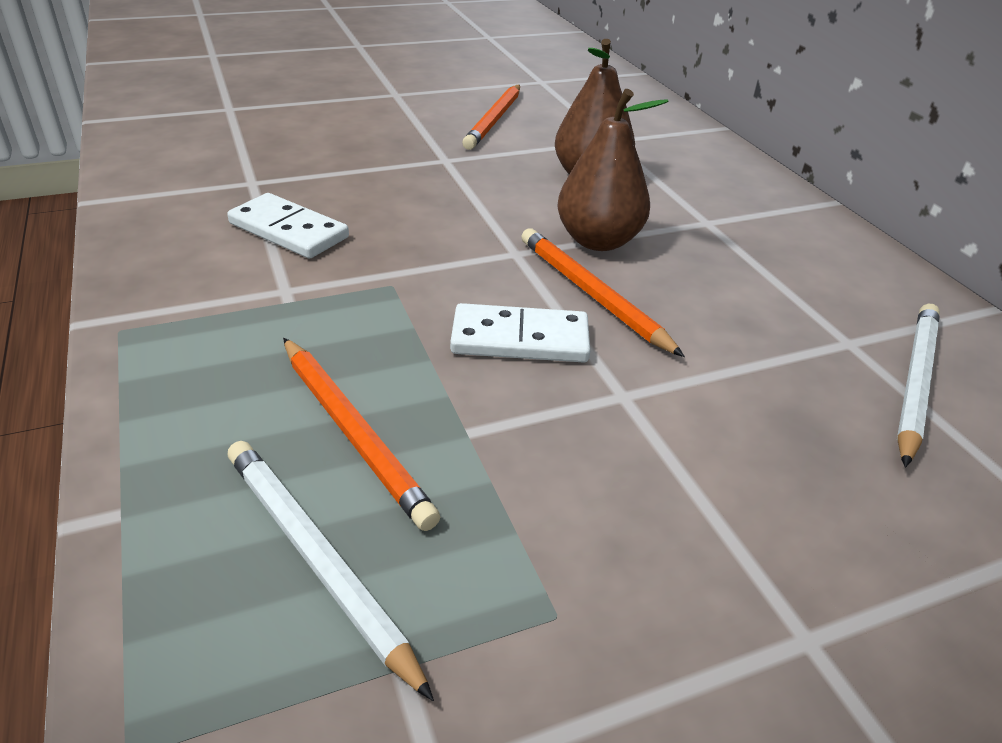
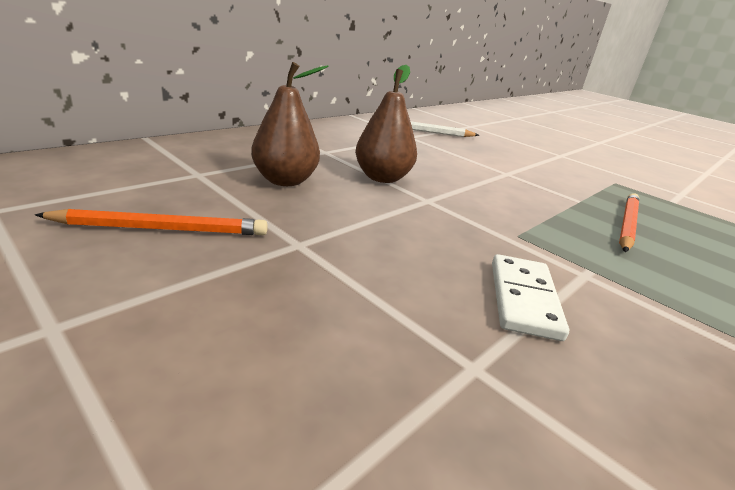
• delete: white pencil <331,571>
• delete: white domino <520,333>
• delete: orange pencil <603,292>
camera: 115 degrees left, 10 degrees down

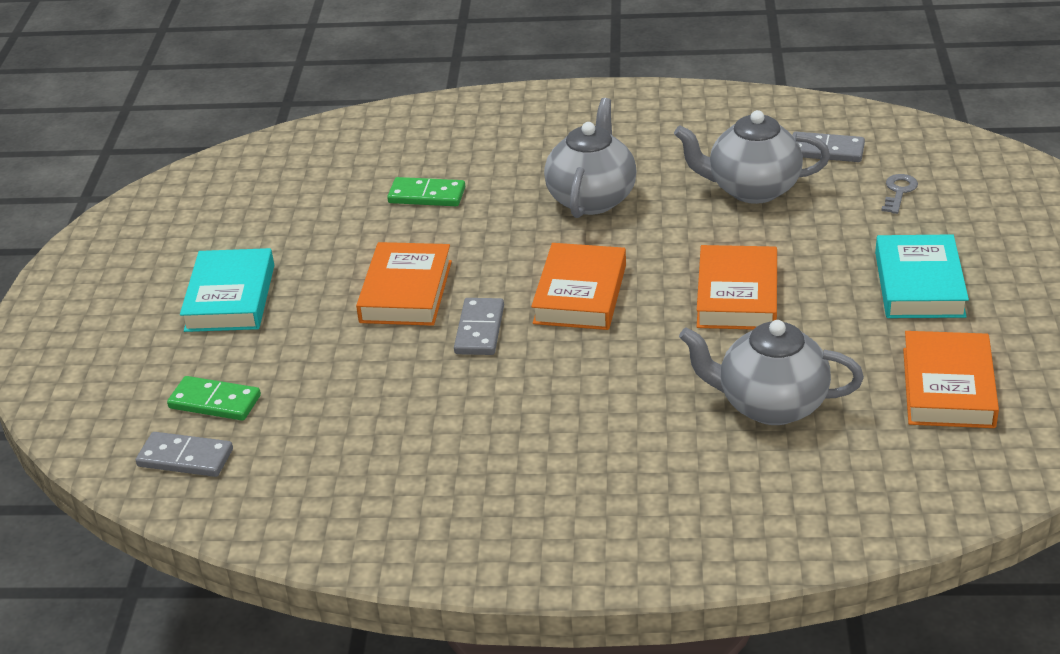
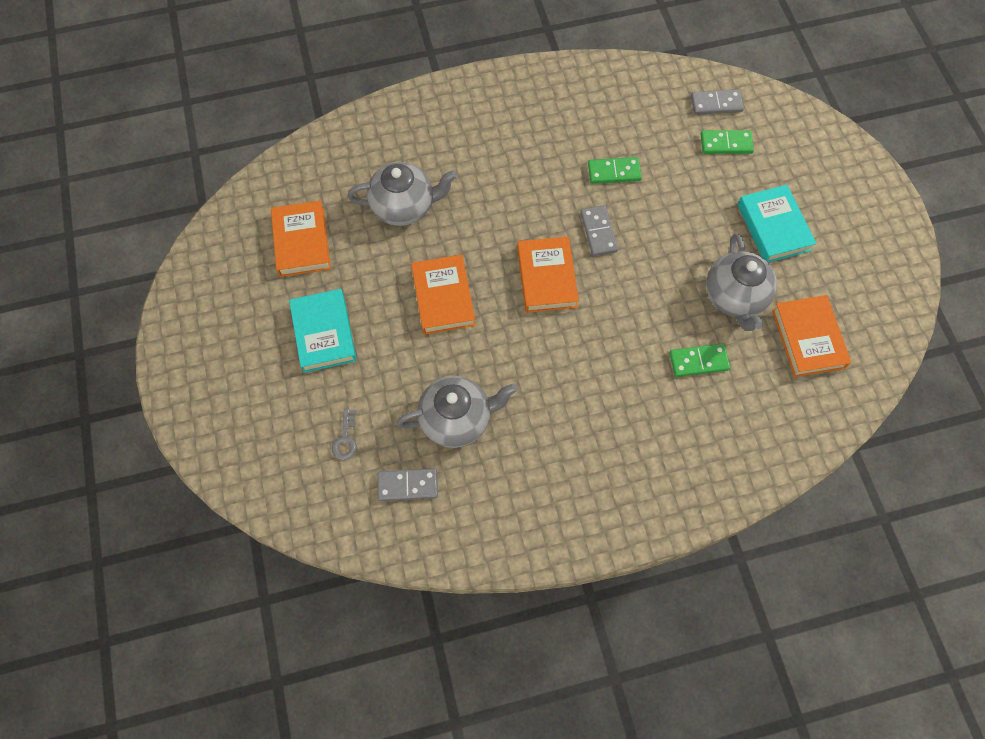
• insert: green domino <615,170>
• move: orange book <404,284> to <811,336>
• move: grey teapot <590,158> to <741,282>
camera: 160 degrees right, 30 degrees up

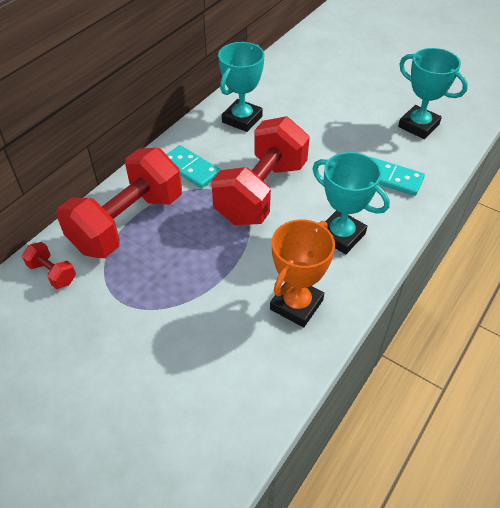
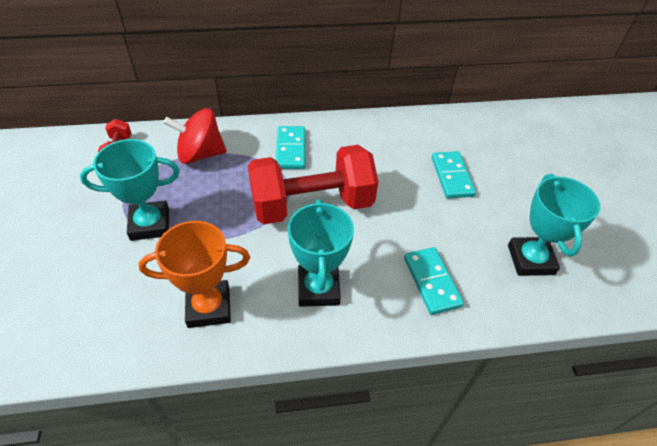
• insert: turquoise domino <454,174>
• move: turquoise trophy <241,87> to <130,190>
• replace: red dumbbell <119,203> to red spinning top <195,136>
camera: 45 degrees right, 0 degrees up

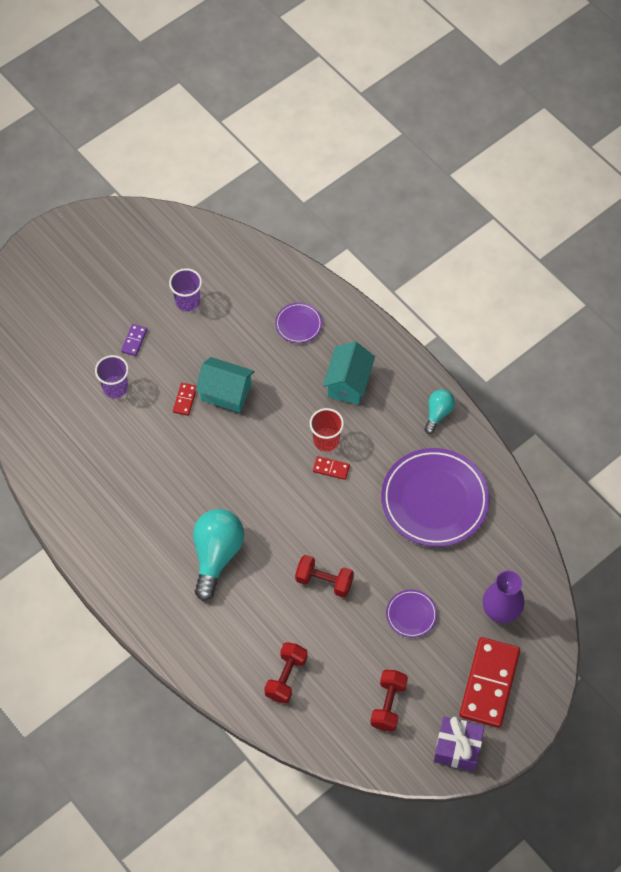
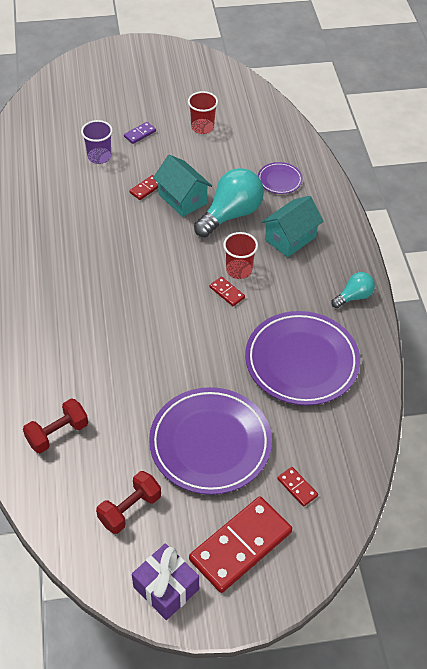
• delete: red dumbbell <324,576>
• move: turquoise light bulb <218,555> to <229,202>
• replace: purple vase <504,596> to red domino <297,487>
• recolor: purple cup <185,289> to red cup <203,112>
• resize: purple plate <411,614> = <210,441> x2.18
camera: 30 degrees right, 10 degrees down

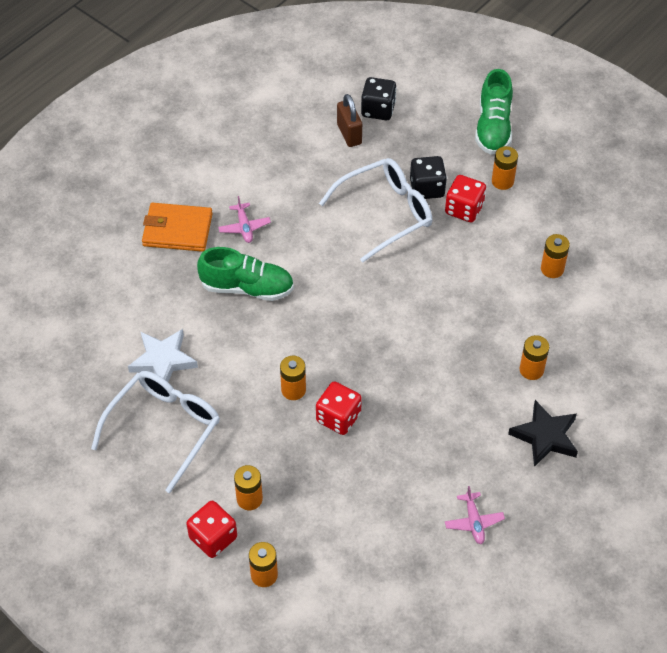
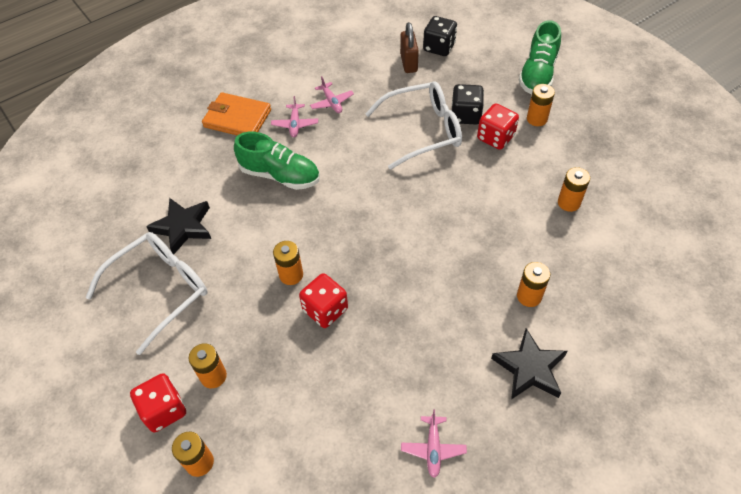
• insert: pink plane <332,94>
• recolor: white star <163,355> to black star <178,226>
camera: 15 degrees right, 0 degrees up

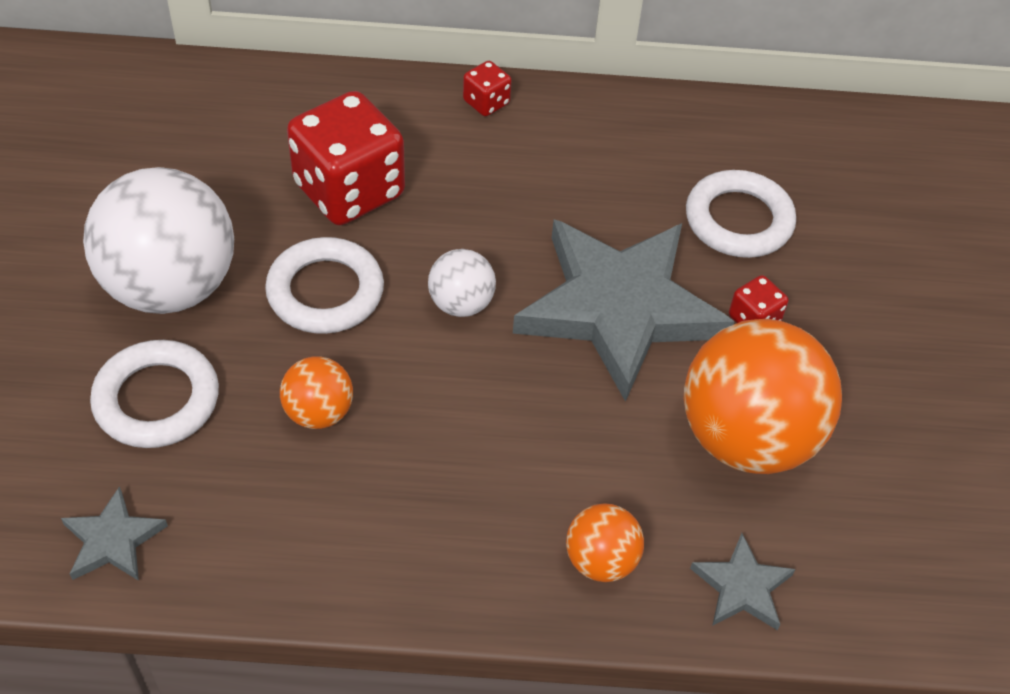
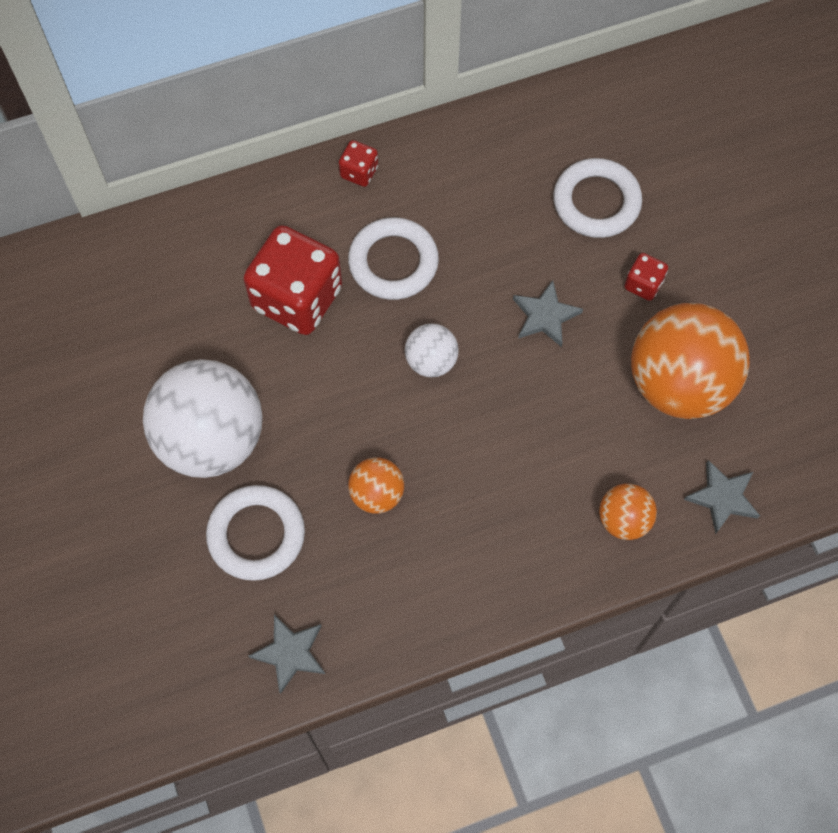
• move: white ring <324,285> to <393,258>
• resize: grey star <624,310> = <548,313> x0.42
camera: 20 degrees left, 15 degrees up

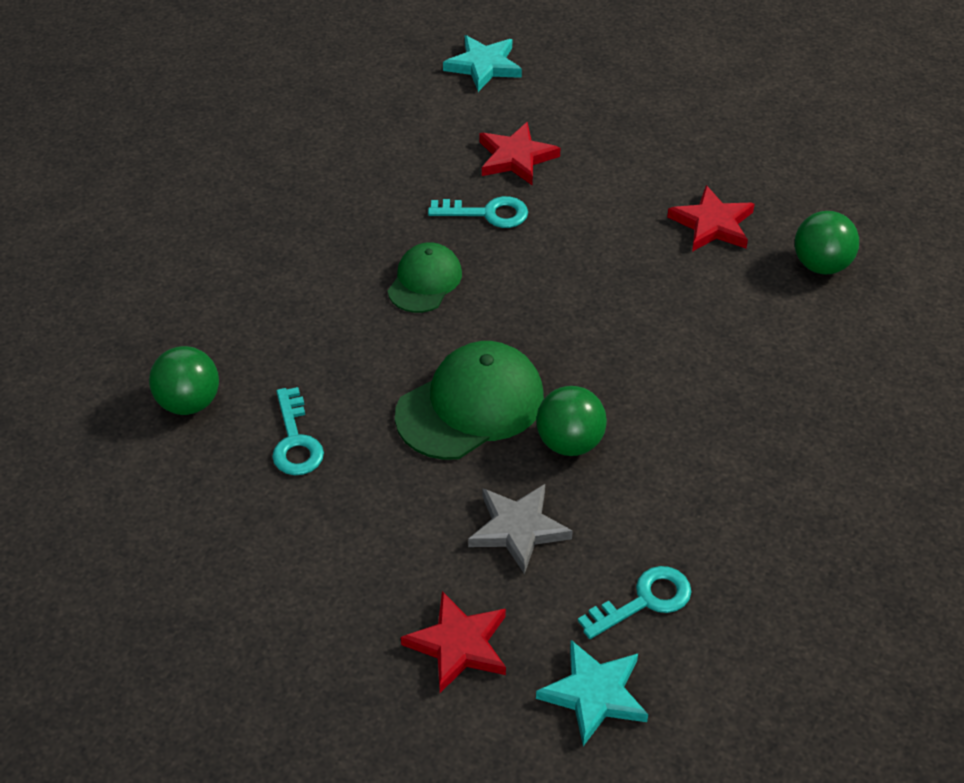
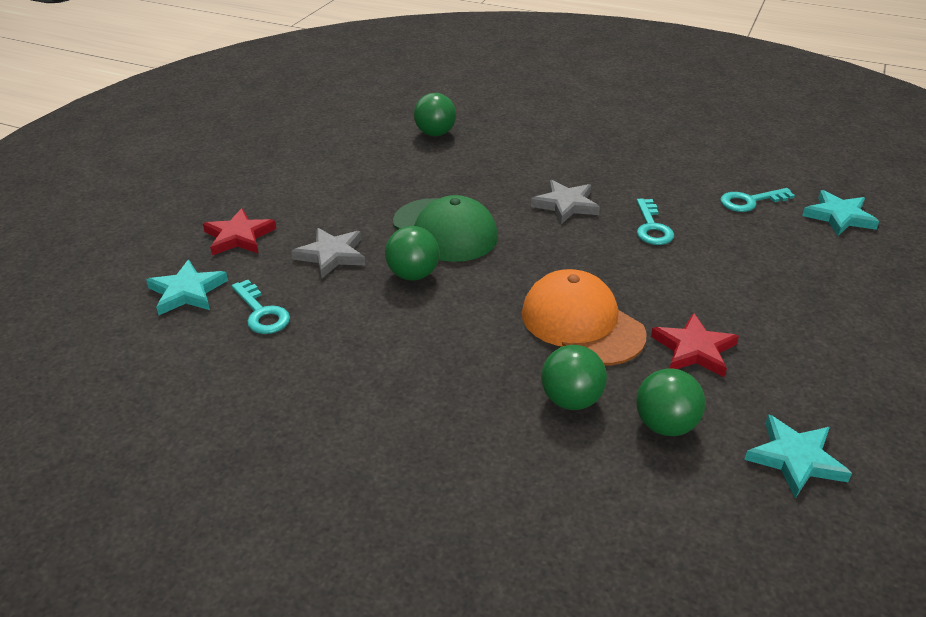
• delete: red star <520,153>
• insert: orange cap <584,317>
• insert: green ball <574,377>
• insert: turquoise star <798,456>
• move: turquoise key <298,431> to <757,200>
• replace: green cap <425,277> to grey star <565,202>
camera: 85 degrees right, 10 degrees down

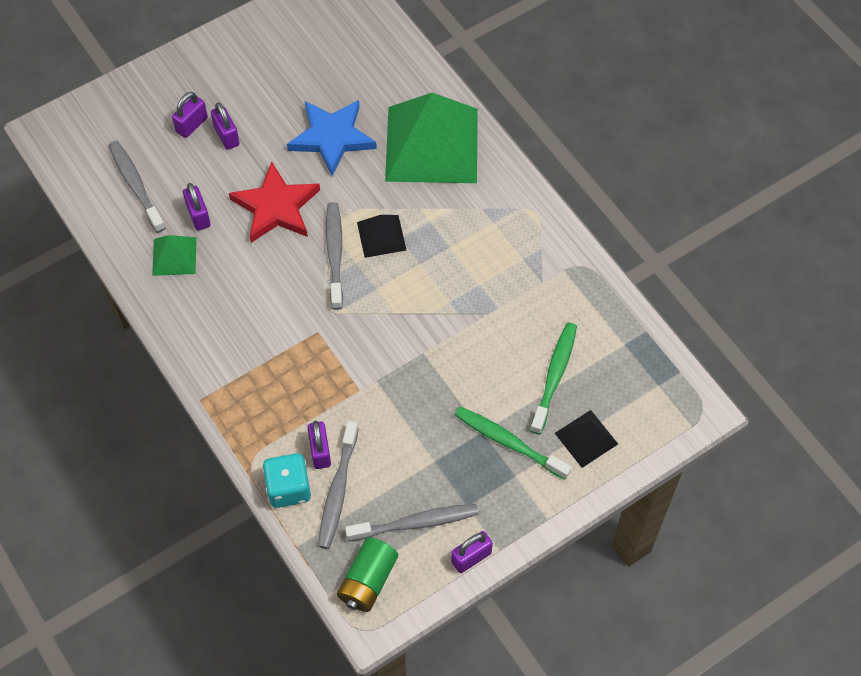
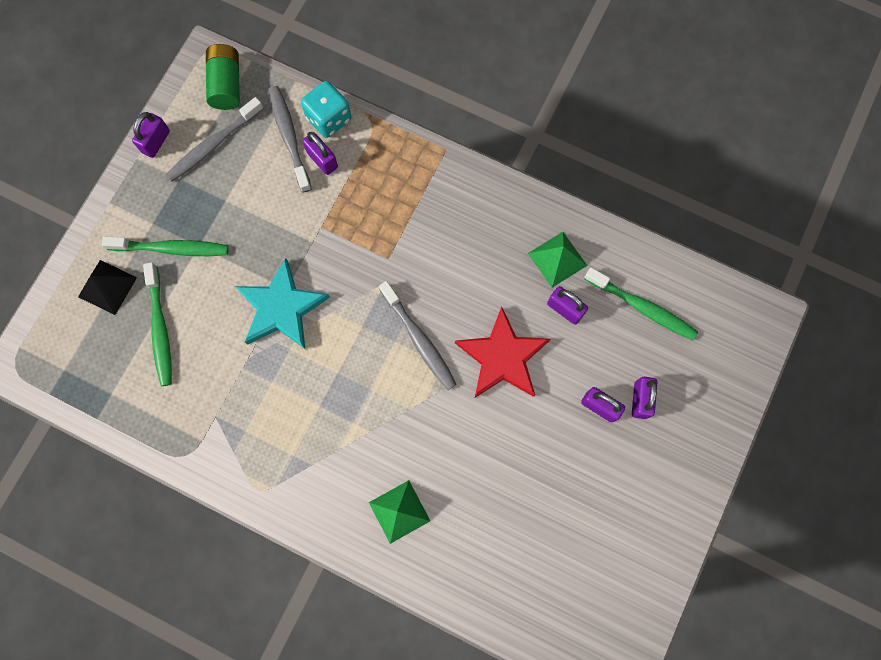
• delete: blue star <332,138>
• delete: black pyramid <381,236>
• insert: turquoise star <282,304>
• recolor: grey toothbrush <137,187> to green toothbrush <641,304>
• resize: green pyramid <431,138> = <399,512> x0.45
camera: 150 degrees right, 15 degrees up

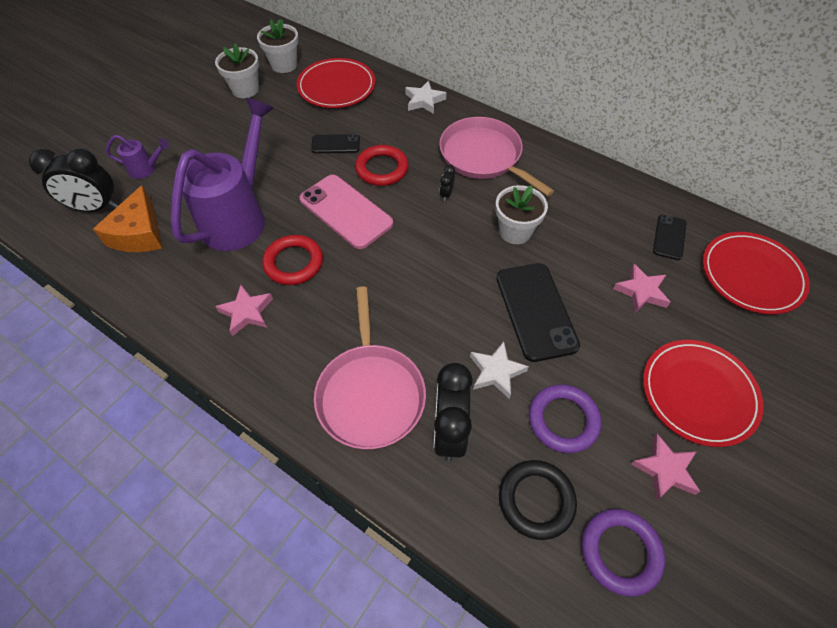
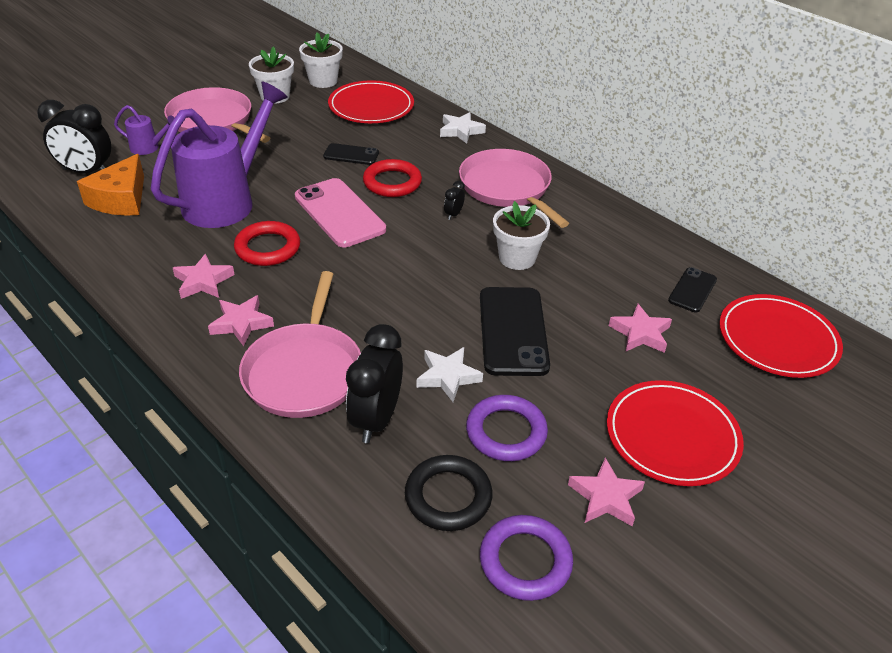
• insert: pink pan <217,115>
• insert: pink star <241,320>
camera: 10 degrees right, 15 degrees down

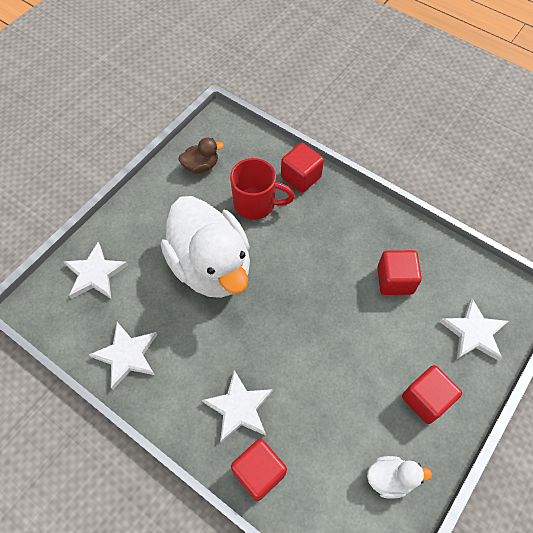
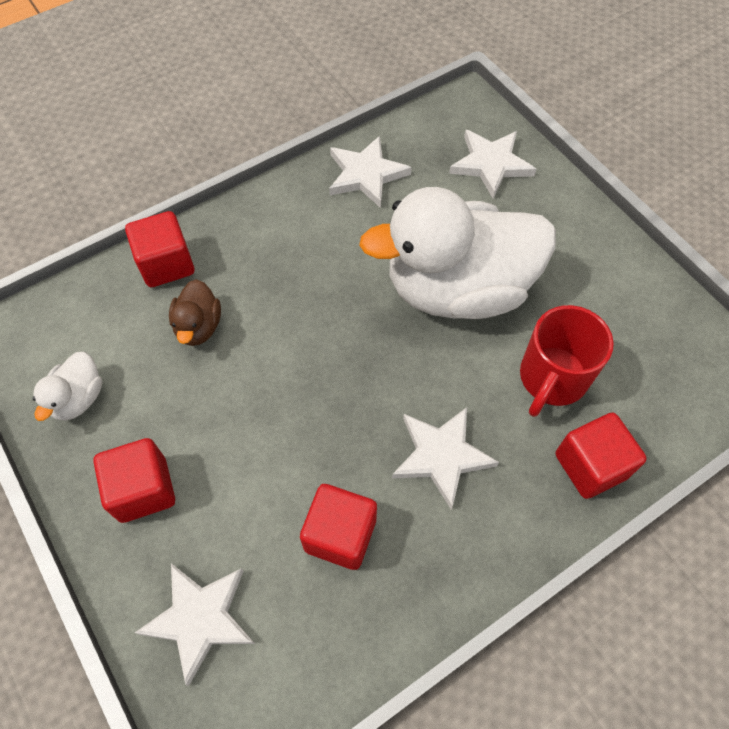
• move: brown duck <201,155> to <195,312>
• move: white star <237,406> to <445,458>
camera: 110 degrees right, 0 degrees up

